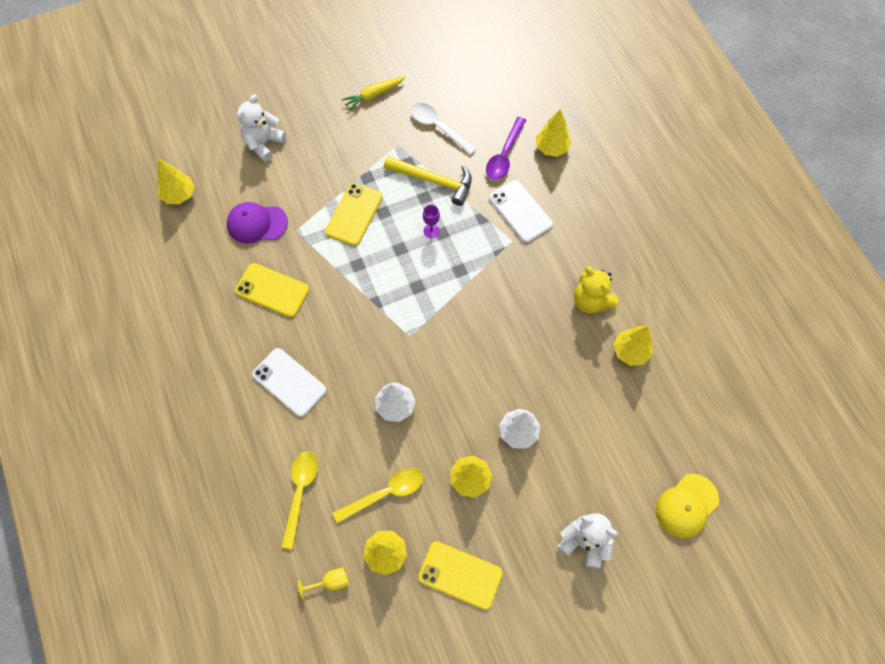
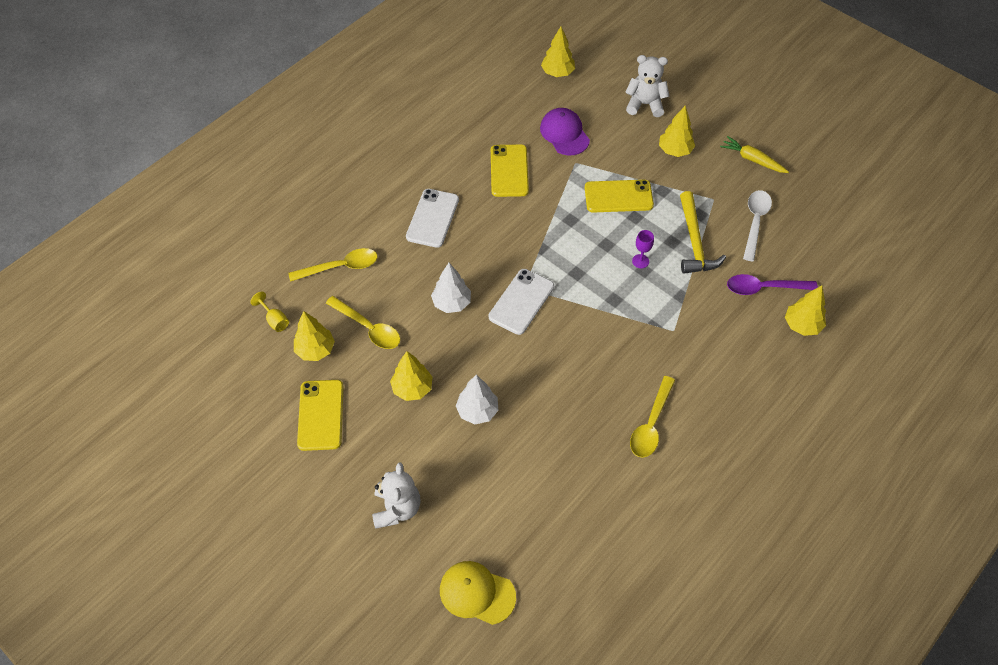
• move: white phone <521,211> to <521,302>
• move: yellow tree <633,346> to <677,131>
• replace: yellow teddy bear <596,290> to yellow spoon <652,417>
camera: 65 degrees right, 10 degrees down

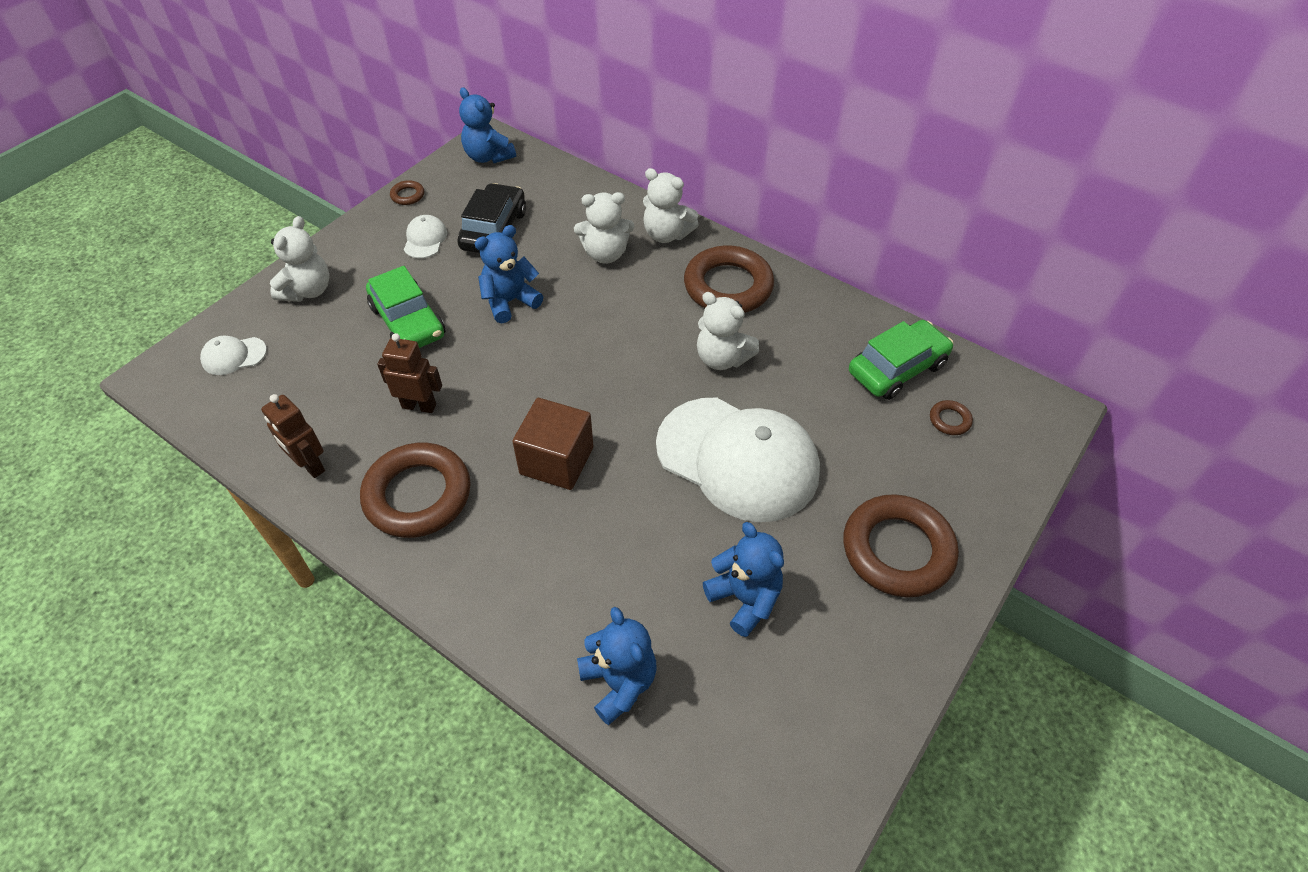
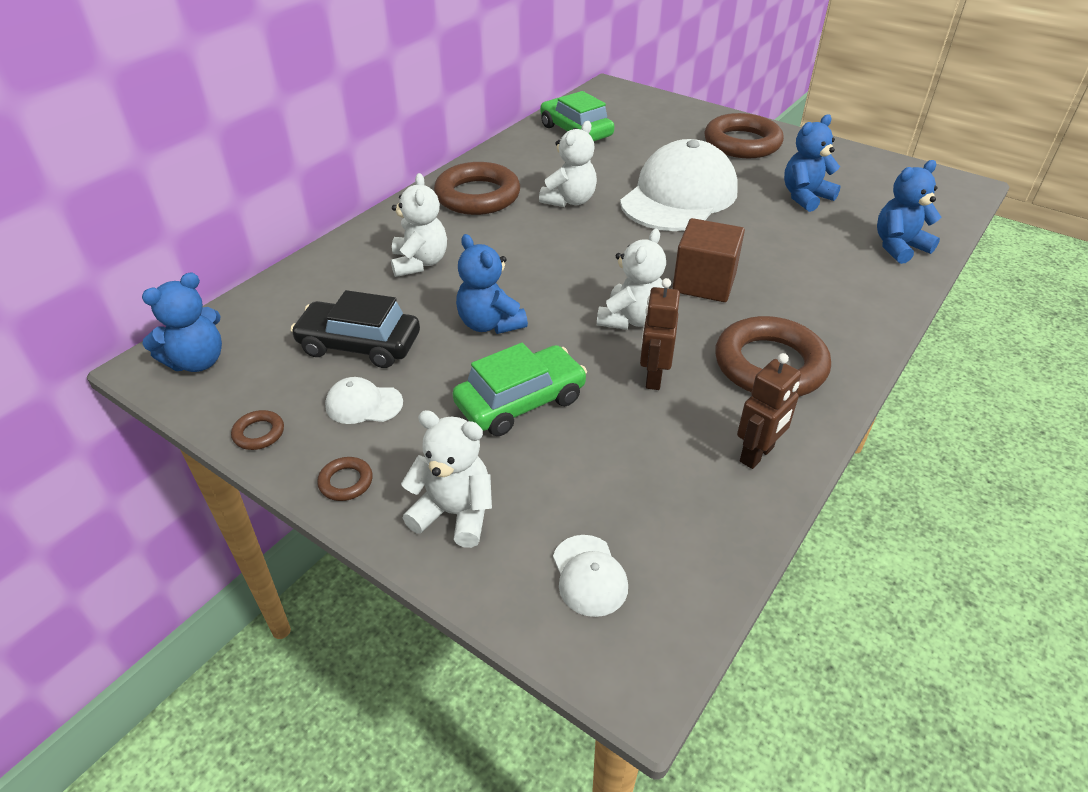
• move: white teddy bear <671,205> to <631,279>
• move: brown ring <951,417> to <345,479>
camera: 90 degrees left, 10 degrees down

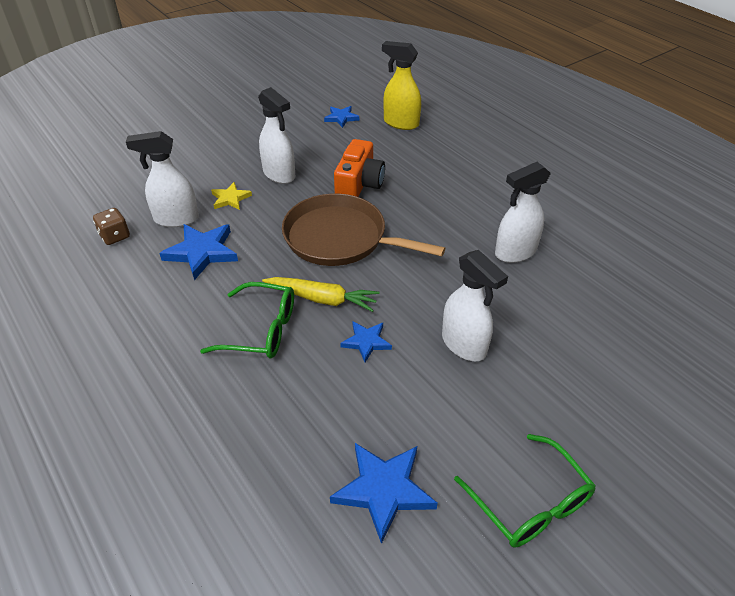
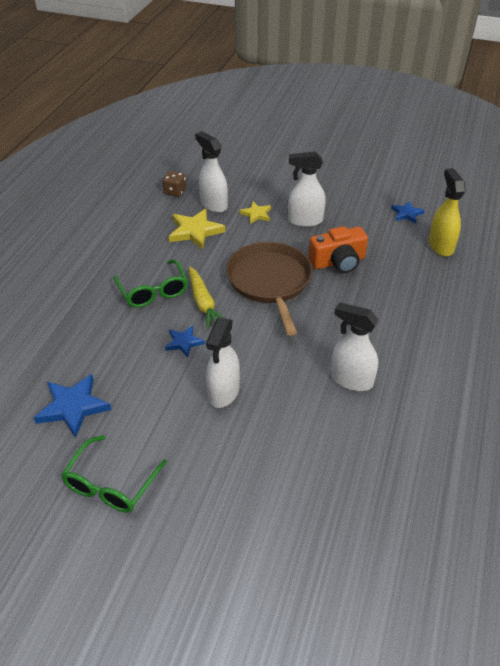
• recolor: blue star <198,252> to yellow star <197,229>
• rotate: white spray bottle <276,135> = <307,189> 75 degrees clockwise
camera: 55 degrees right, 0 degrees up

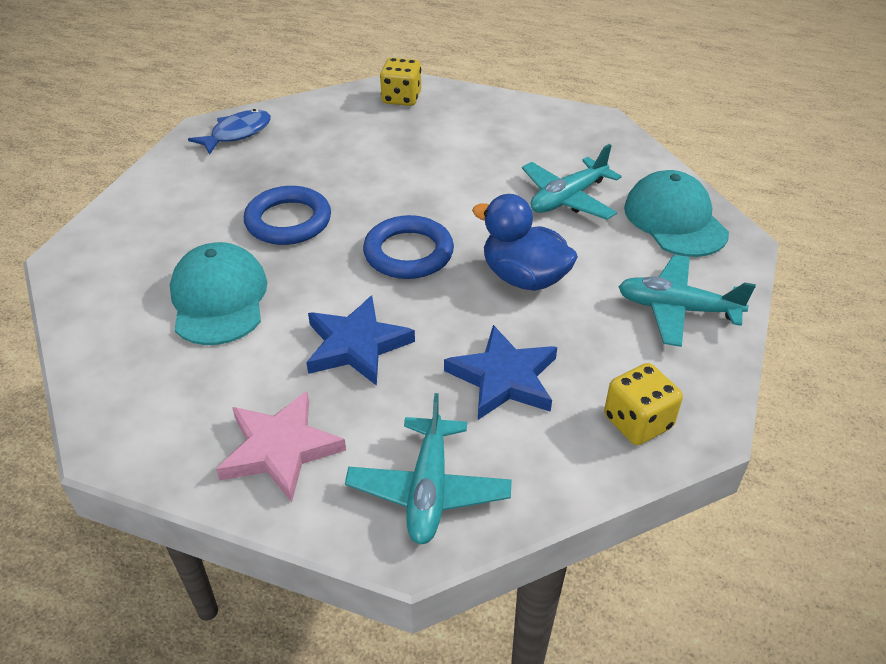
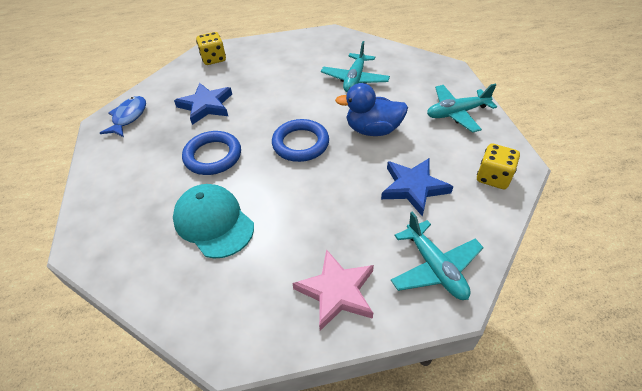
• delete: turquoise cap <676,213>
• move: blue star <360,341> to <203,104>
camera: 30 degrees left, 5 degrees up

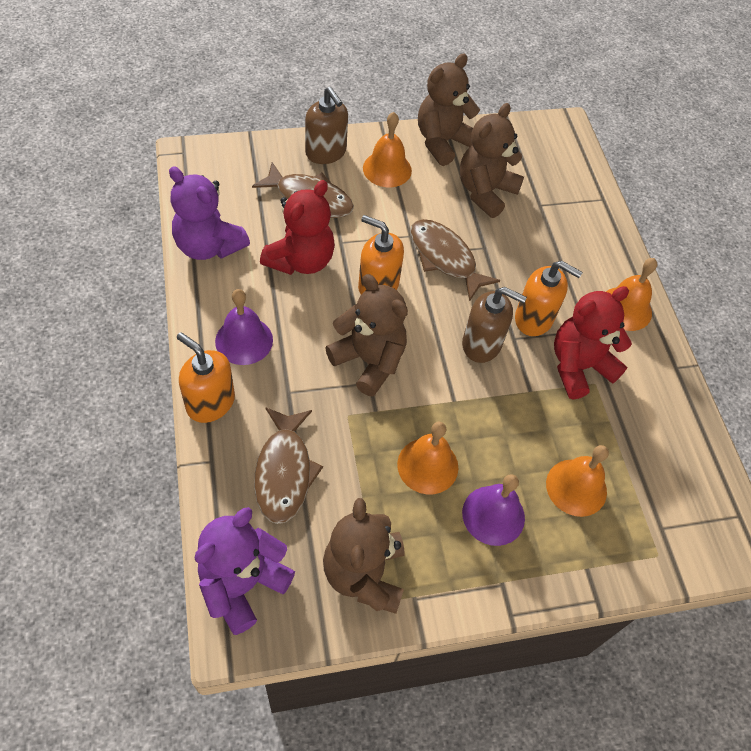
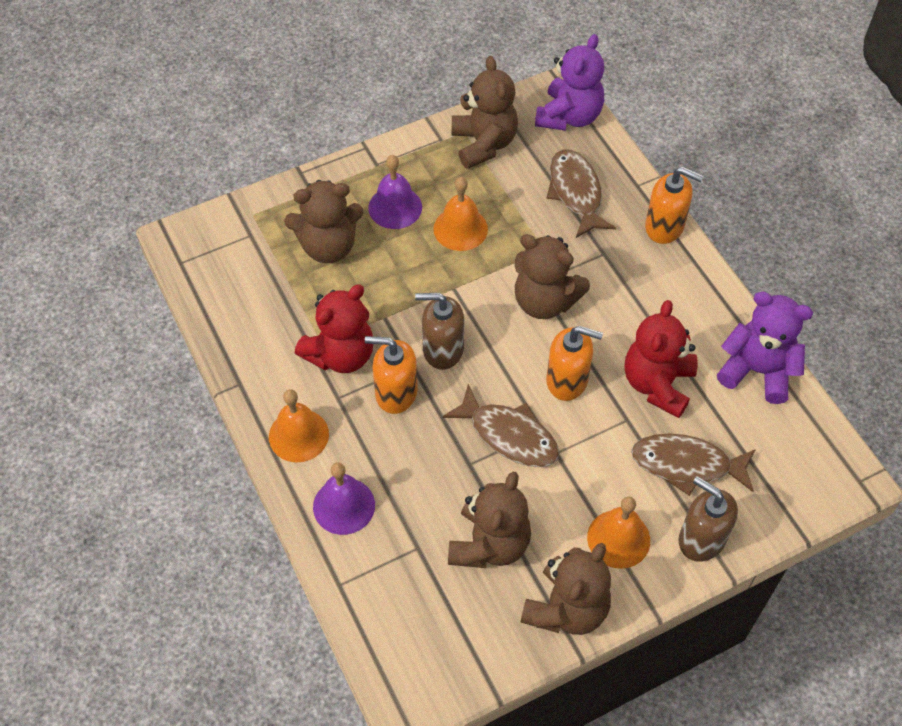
• move: purple bell <244,327> to <344,498>
• replace: orange bell <577,481> to brown teddy bear <324,221>
camera: 170 degrees right, 0 degrees up

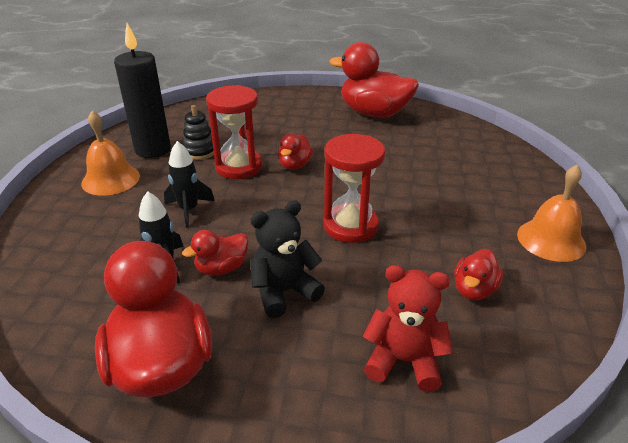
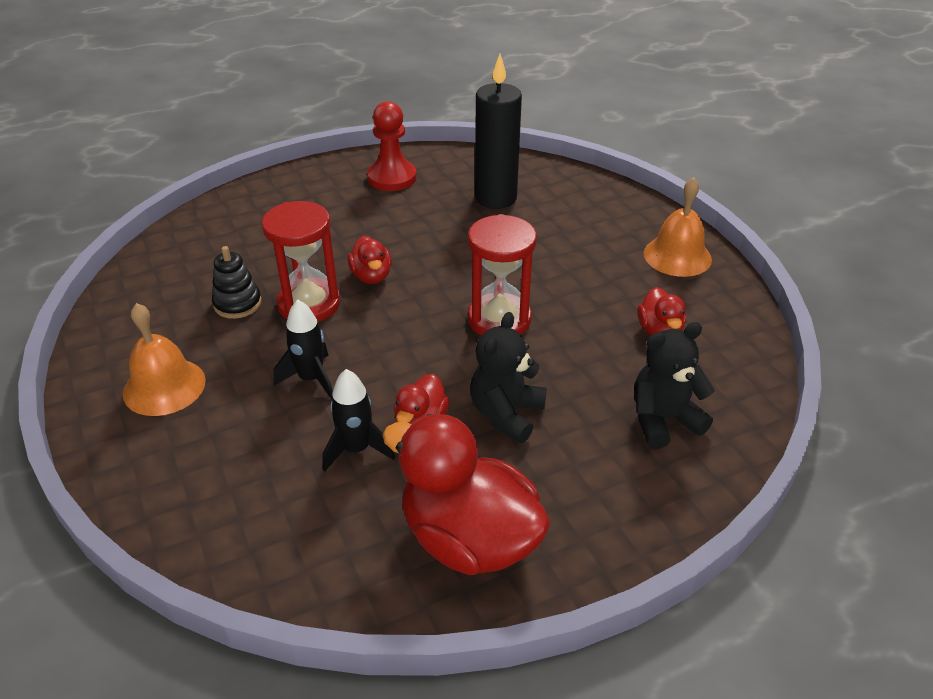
• move: black candle <142,90> to <498,131>
• replace: red duck <374,80> to red pawn <392,146>
• recolor: red teddy bear <408,328> to black teddy bear <674,385>
camera: 35 degrees left, 5 degrees up

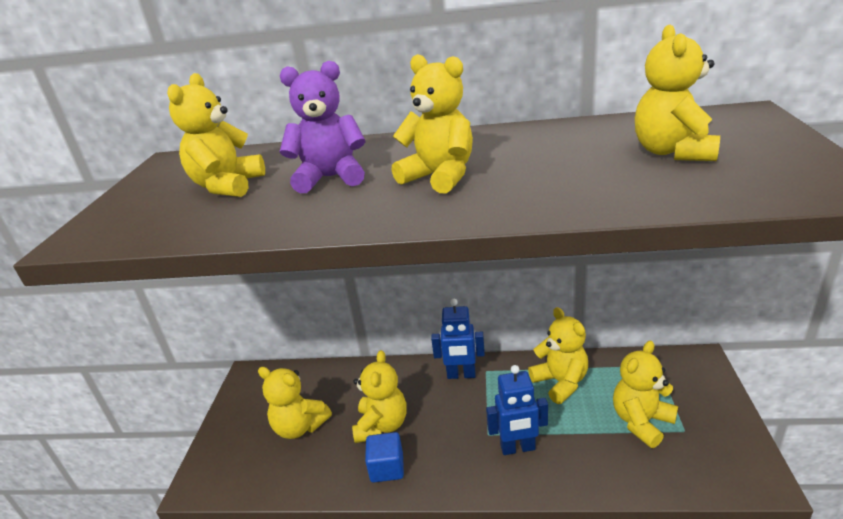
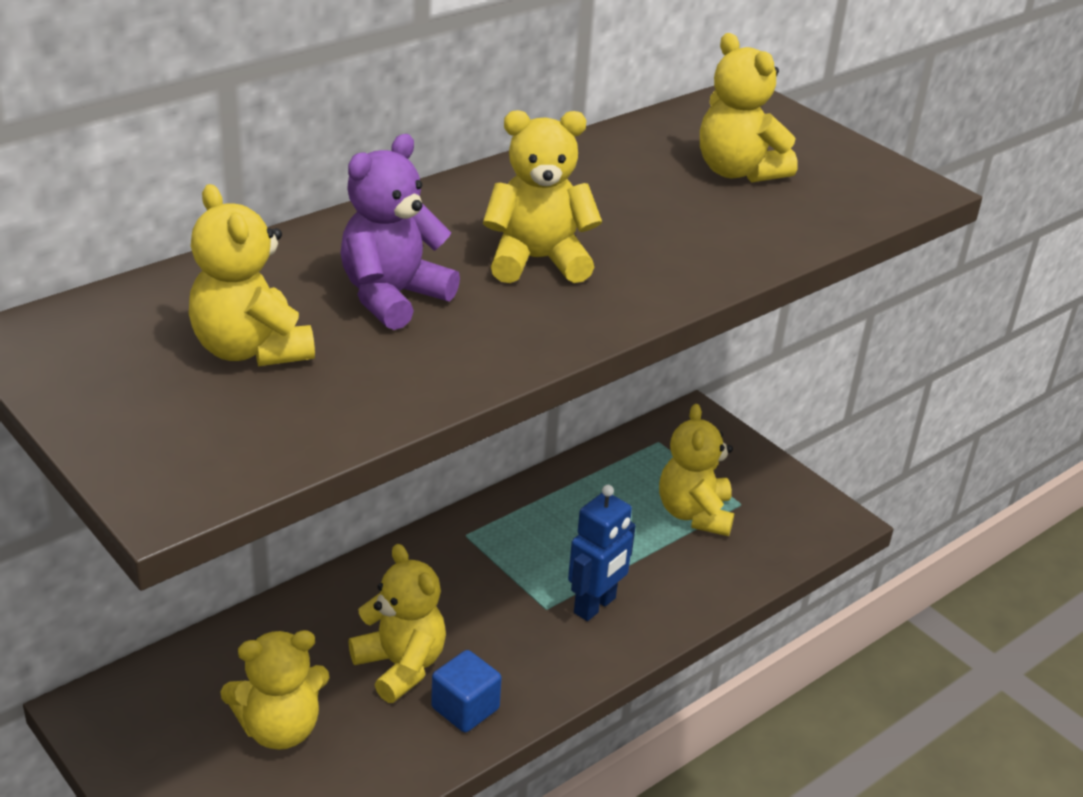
• delete: blue robot <458,339>
• delete: yellow teddy bear <558,355>
camera: 50 degrees left, 5 degrees up

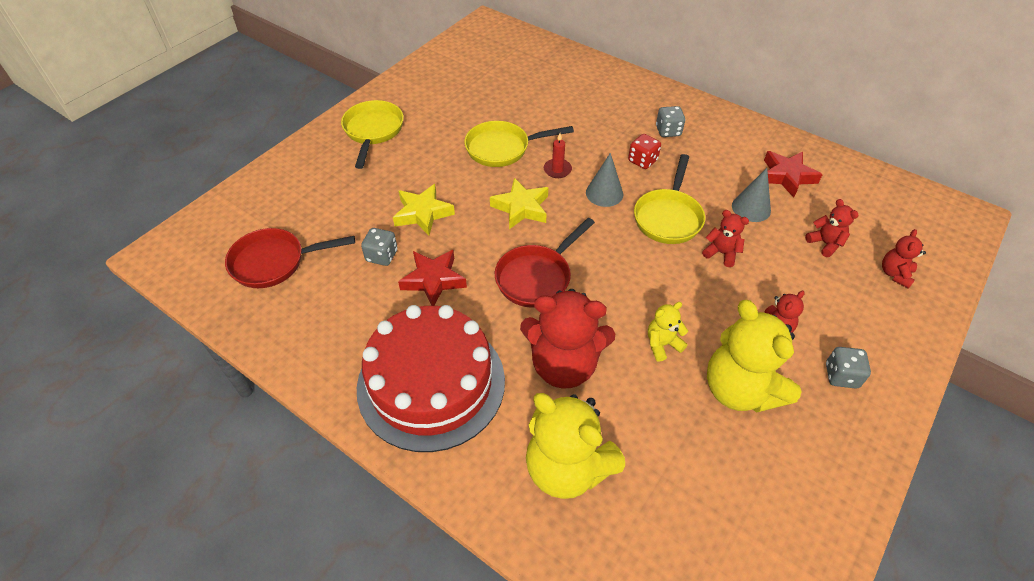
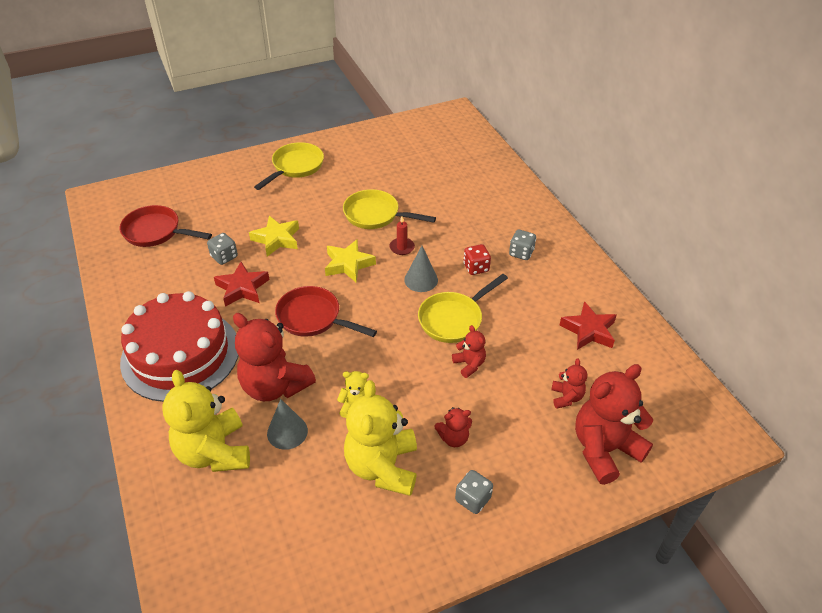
• move: grey cone <751,195> to <287,424>
• rotate: red pan <545,263> = <326,311> 45 degrees clockwise
• resize: red teddy bear <904,259> = <614,424> x2.10
camera: 30 degrees right, 5 degrees down

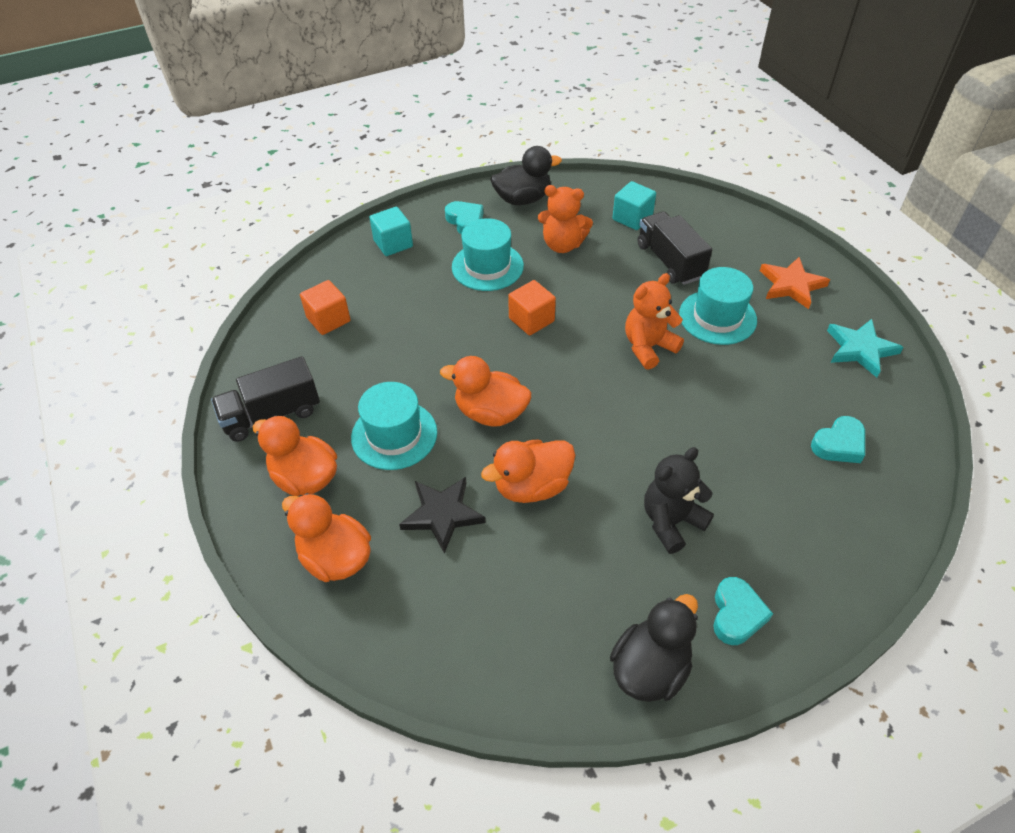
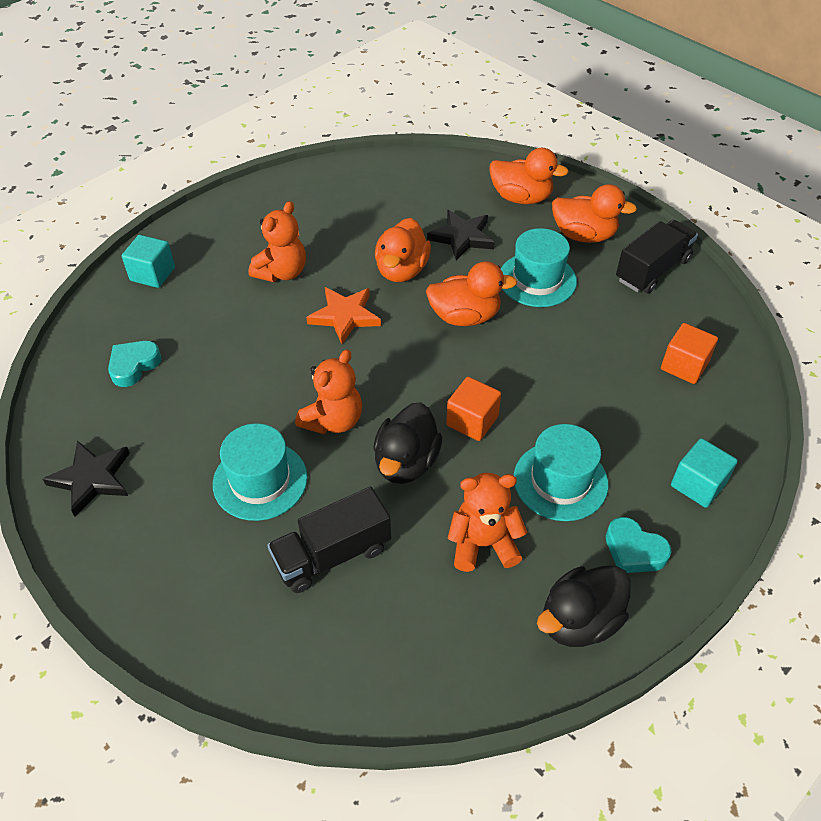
• delete: turquoise heart <743,611>
• move: black duck <654,648> to <408,443>
• move: turquoise cube <634,205> to <148,261>
• move: orange star <795,283> to <343,315>
• recolor: black teddy bear <679,500> to orange teddy bear <277,241>
• recolor: turquoise star <865,348> to black star <86,479>
• rotate: orange duck <528,471> = <403,250> 150 degrees clockwise
• rotate: black truck <674,248> = <329,540> 105 degrees clockwise
camera: 160 degrees right, 0 degrees up

